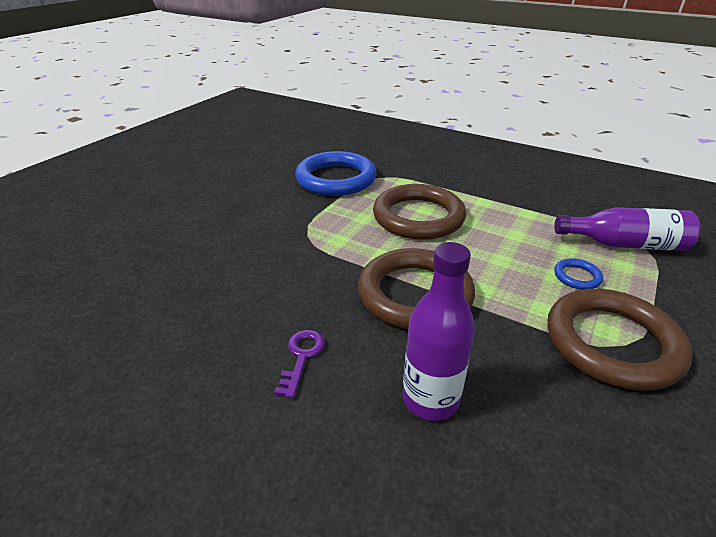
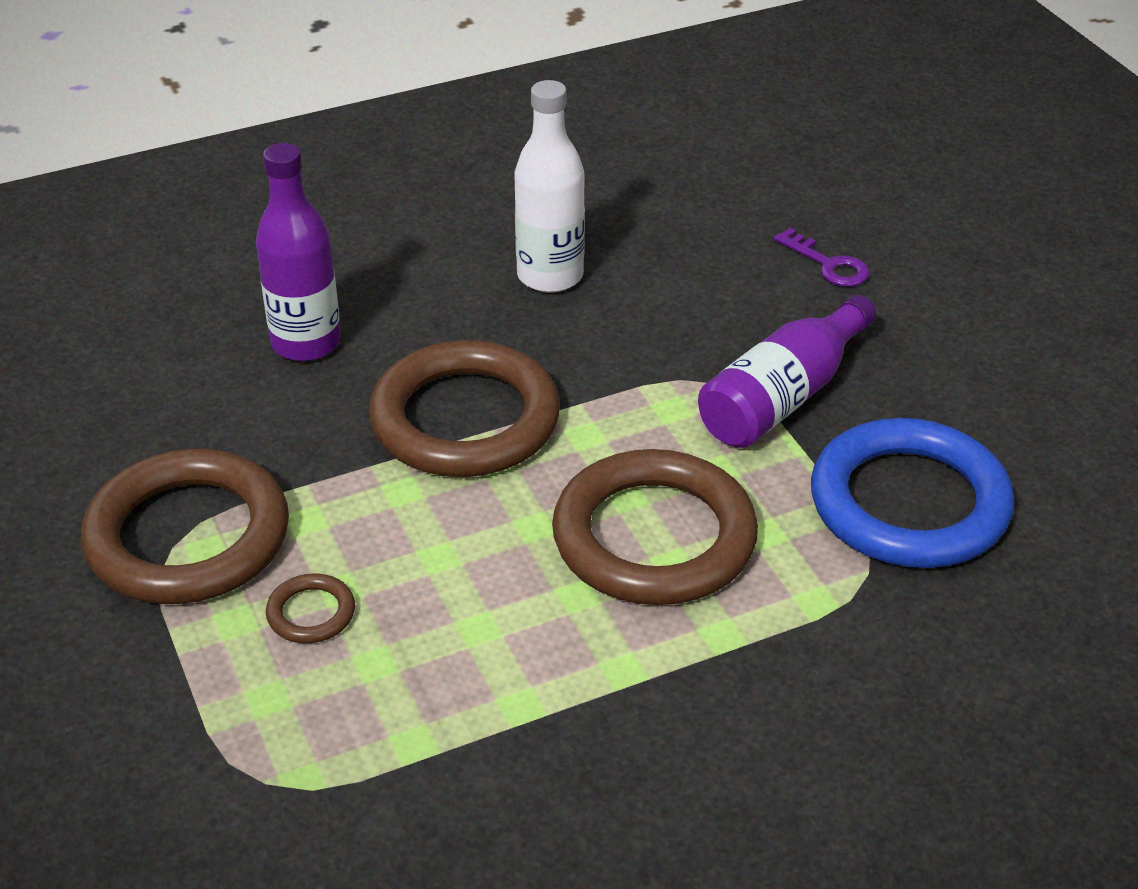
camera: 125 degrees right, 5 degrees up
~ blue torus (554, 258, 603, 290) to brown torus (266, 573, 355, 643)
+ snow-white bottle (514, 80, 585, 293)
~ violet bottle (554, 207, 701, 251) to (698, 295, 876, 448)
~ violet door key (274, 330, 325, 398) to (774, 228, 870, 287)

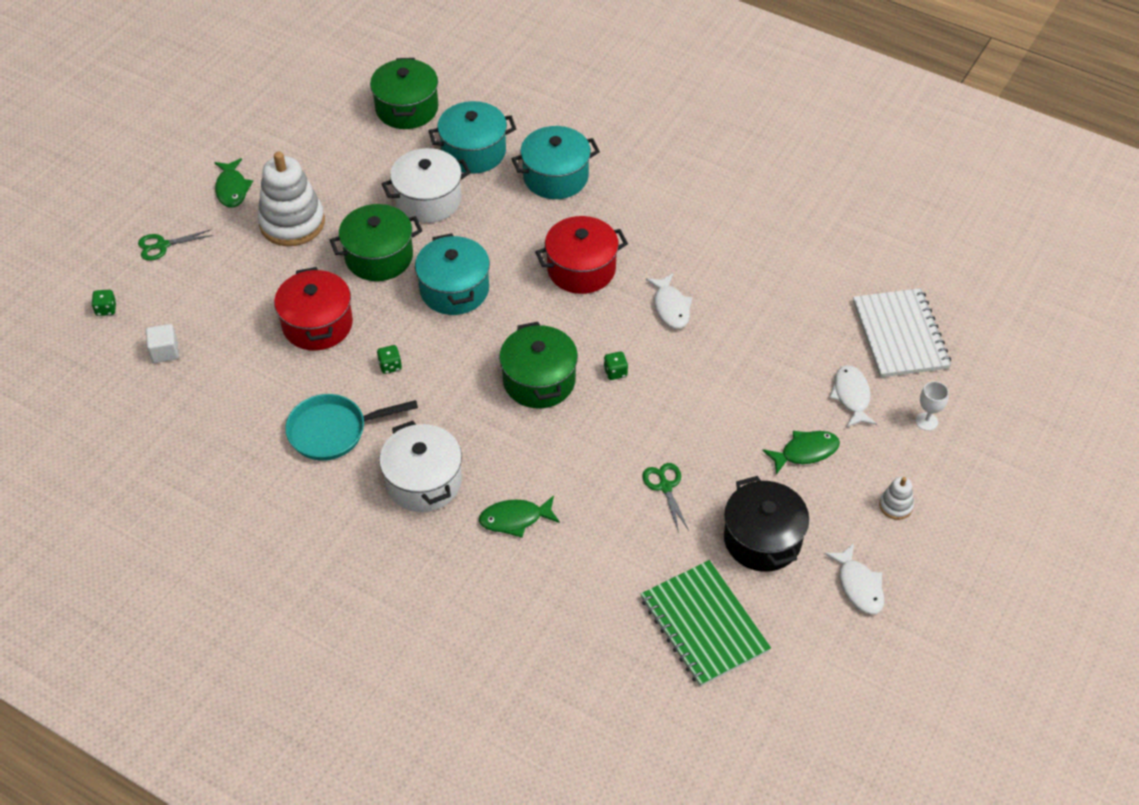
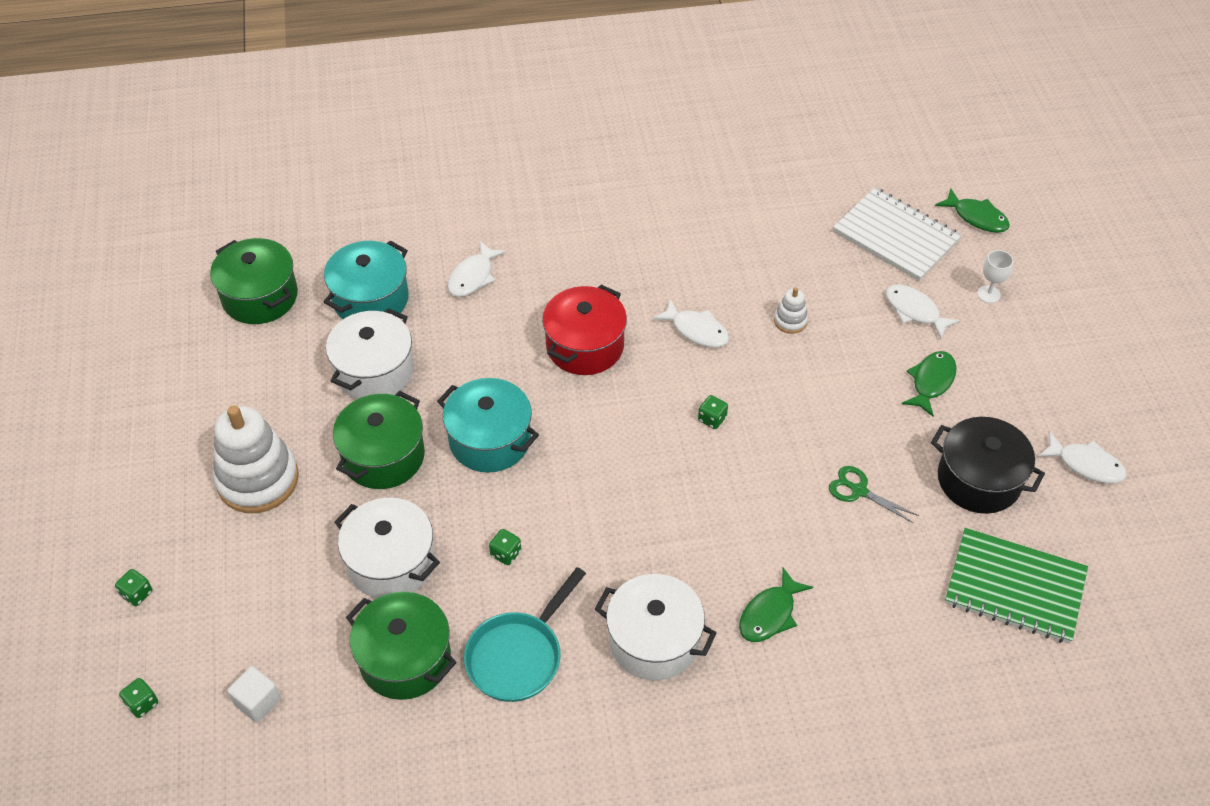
camera: 40 degrees left, 0 degrees up
~ green pair of scissors (138, 229, 213, 261) to green die (115, 569, 153, 606)
~ crimson stockpot (274, 267, 353, 351) to snow-white stockpot (334, 497, 440, 598)
~ green stockpot (499, 322, 578, 409) to (346, 592, 457, 700)
~ turquoise stockpot (511, 126, 600, 199) to snow-white fish figure (448, 241, 507, 297)
~ snow-white ring stacker (879, 477, 914, 520) to (774, 287, 808, 334)
~ green fish figure (214, 158, 253, 208) to (935, 188, 1010, 233)

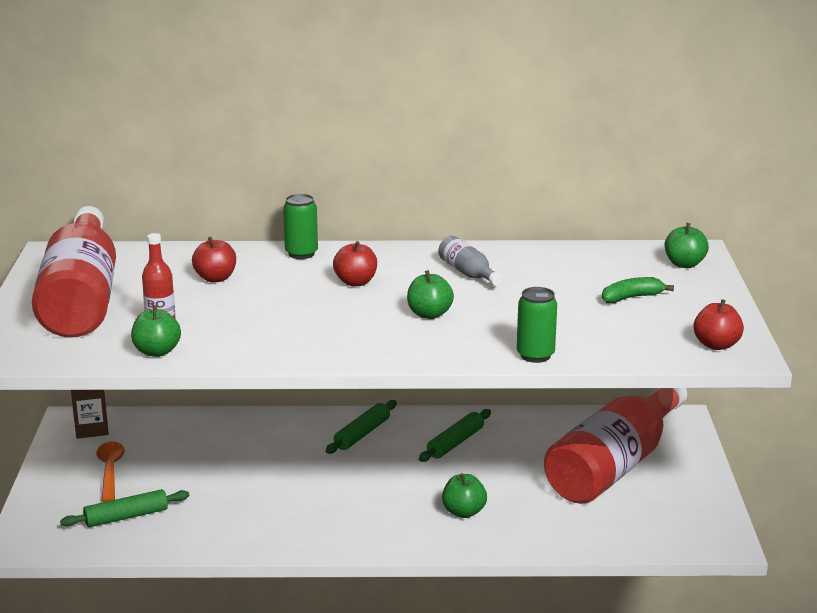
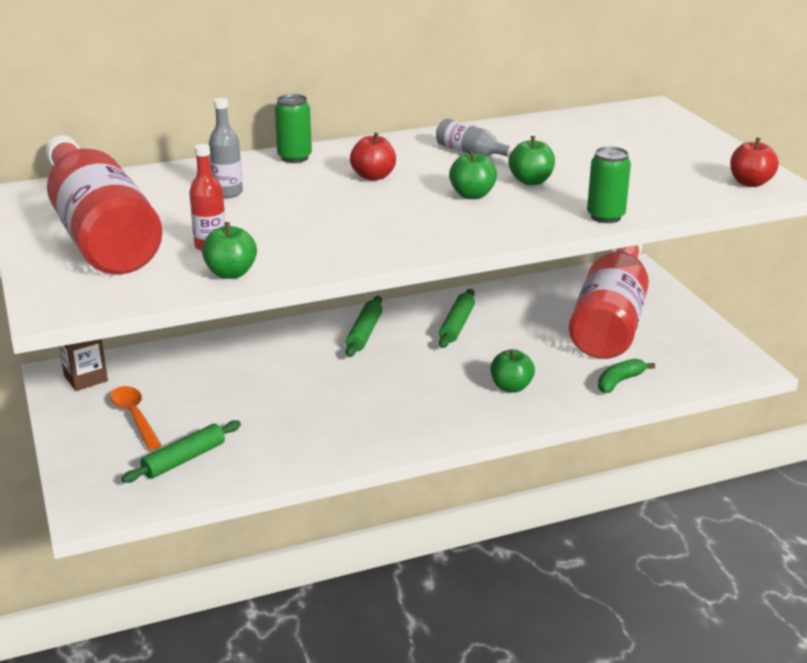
camera: 20 degrees left, 5 degrees up
~ crimson apple fruit (192, 237, 236, 283) to ash-grey bottle (209, 98, 243, 198)
~ green apple fruit (665, 223, 709, 268) to (509, 136, 555, 185)
~ green banana (602, 277, 674, 303) to (598, 358, 655, 393)

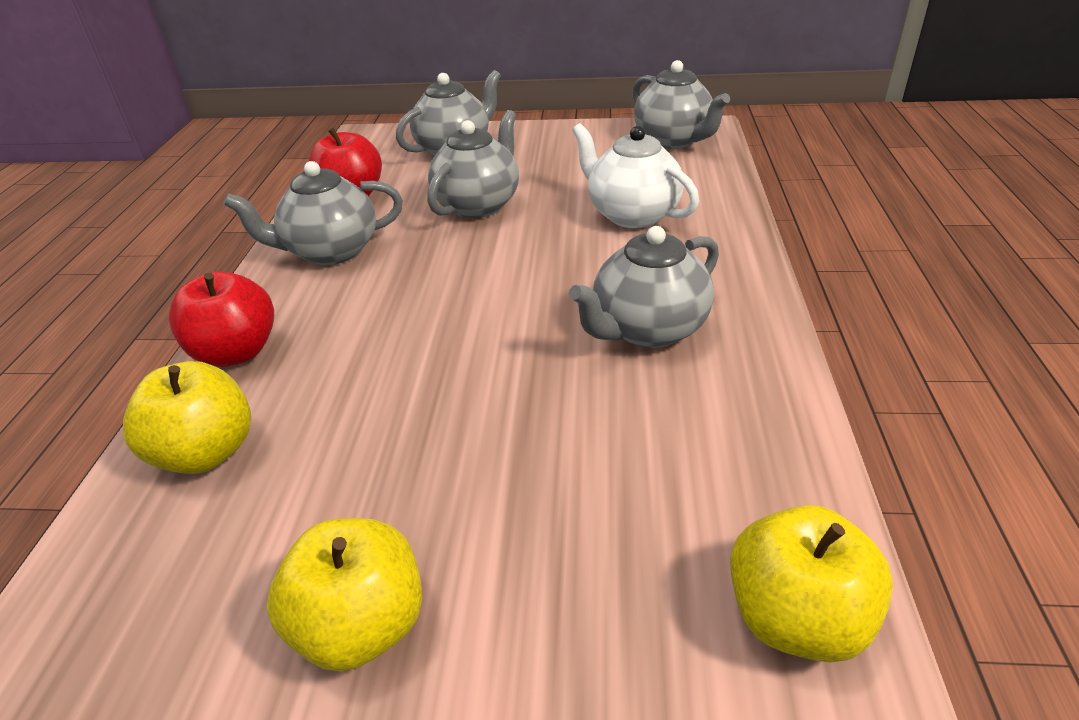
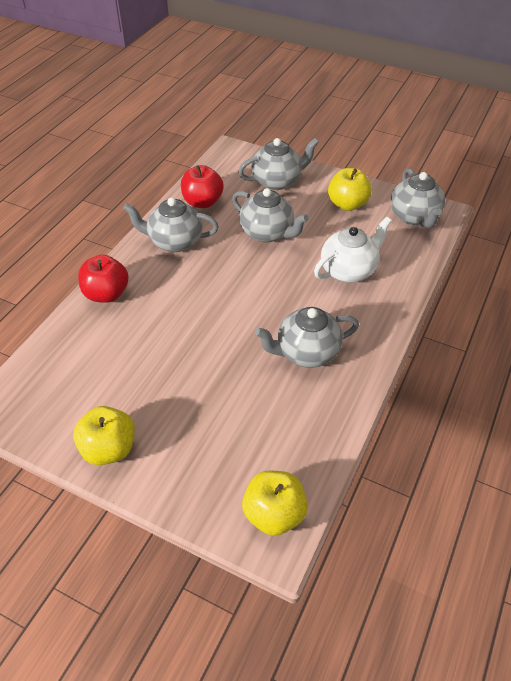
camera: 20 degrees right, 10 degrees up
~ ash-grey teapot (427, 110, 519, 218) = (232, 188, 309, 242) 75 degrees clockwise
~ snow-white teapot (572, 123, 699, 228) = (314, 217, 392, 283) 75 degrees clockwise
~ yellow apple fruit (123, 361, 251, 474) to (328, 168, 372, 211)

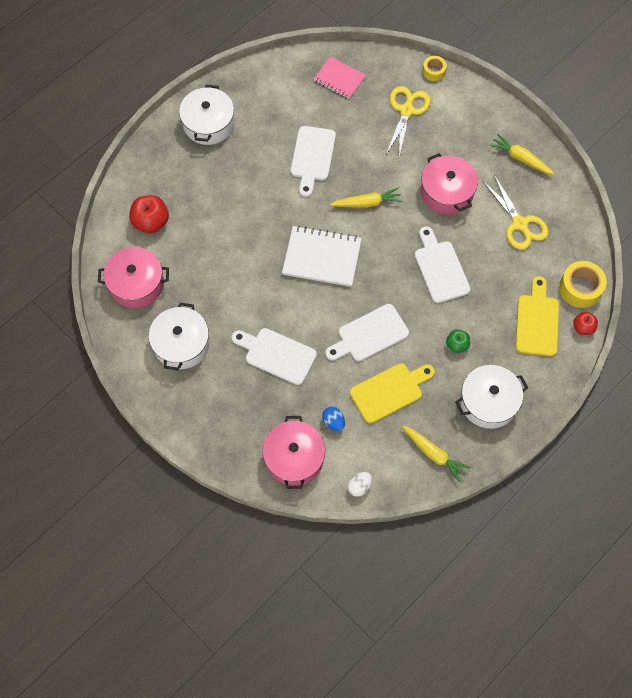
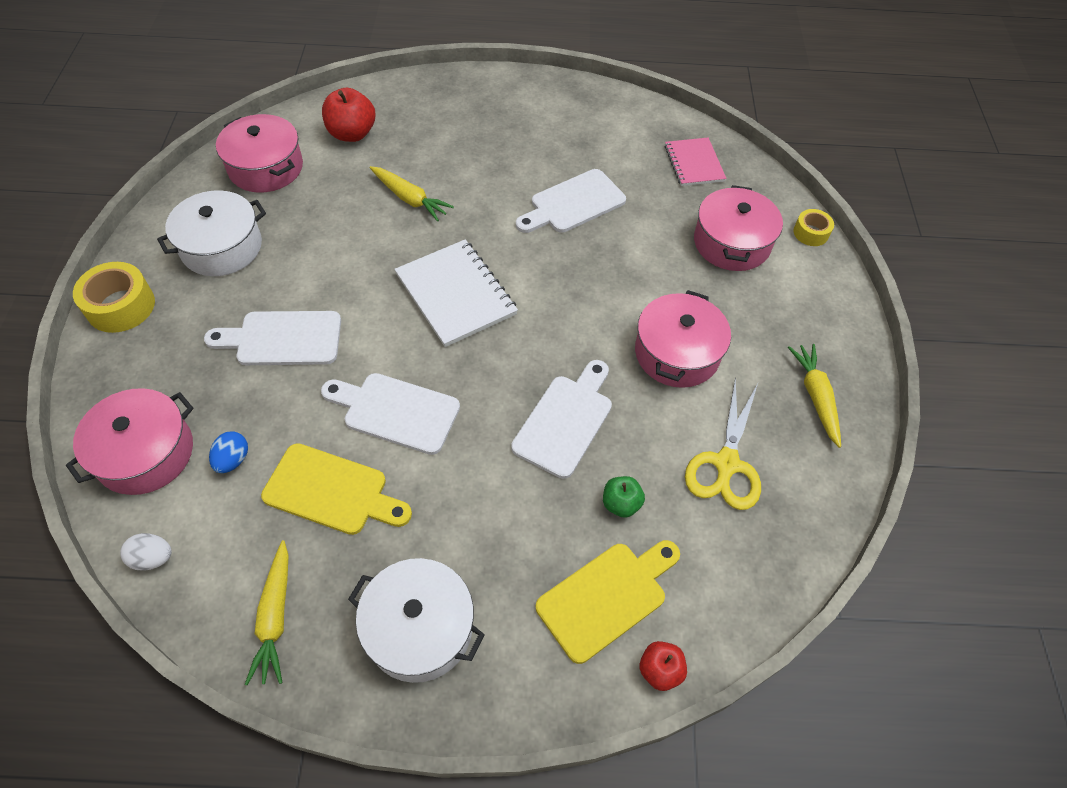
camera: 45 degrees right, 10 degrees down
~ yellow tape (559, 261, 607, 308) to (73, 262, 155, 333)
~ snow-white chopping board (232, 328, 317, 385) = (204, 311, 341, 365) 75 degrees counterclockwise
~ yellow toy carrot (330, 187, 402, 208) to (370, 166, 454, 222)
~ green apple fruit (446, 329, 470, 353) to (603, 476, 645, 518)
~ yellow pair of scissors (386, 86, 431, 156) to pink stockpot (694, 185, 783, 271)
- snow-white stockpot (179, 85, 234, 145)

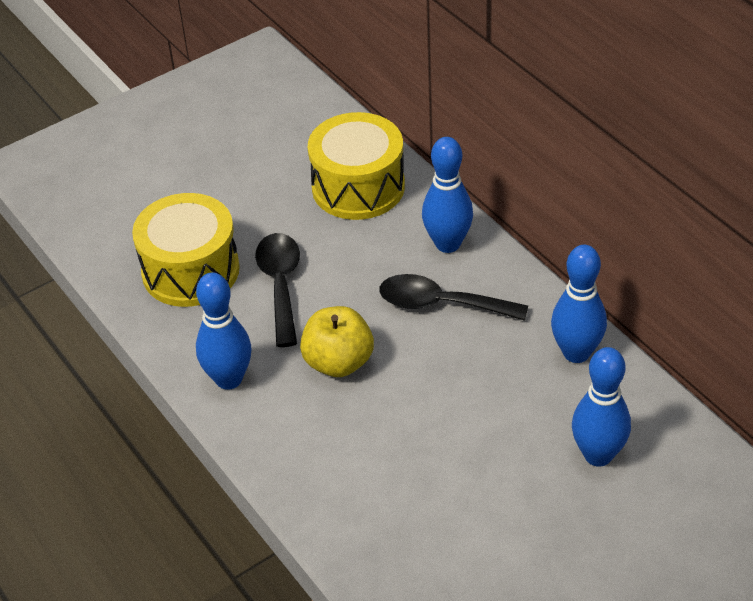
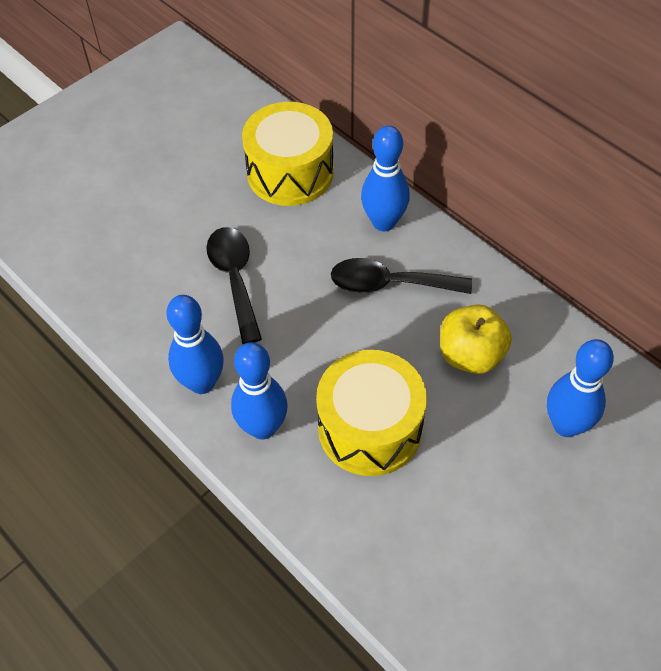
camera: 10 degrees left, 10 degrees up
~ blue skittle (551, 245, 607, 363) to (231, 342, 288, 440)
~ yellow snare drum (132, 193, 240, 307) to (316, 350, 427, 476)
~ yellow apple fruit (300, 306, 374, 377) to (440, 304, 512, 374)

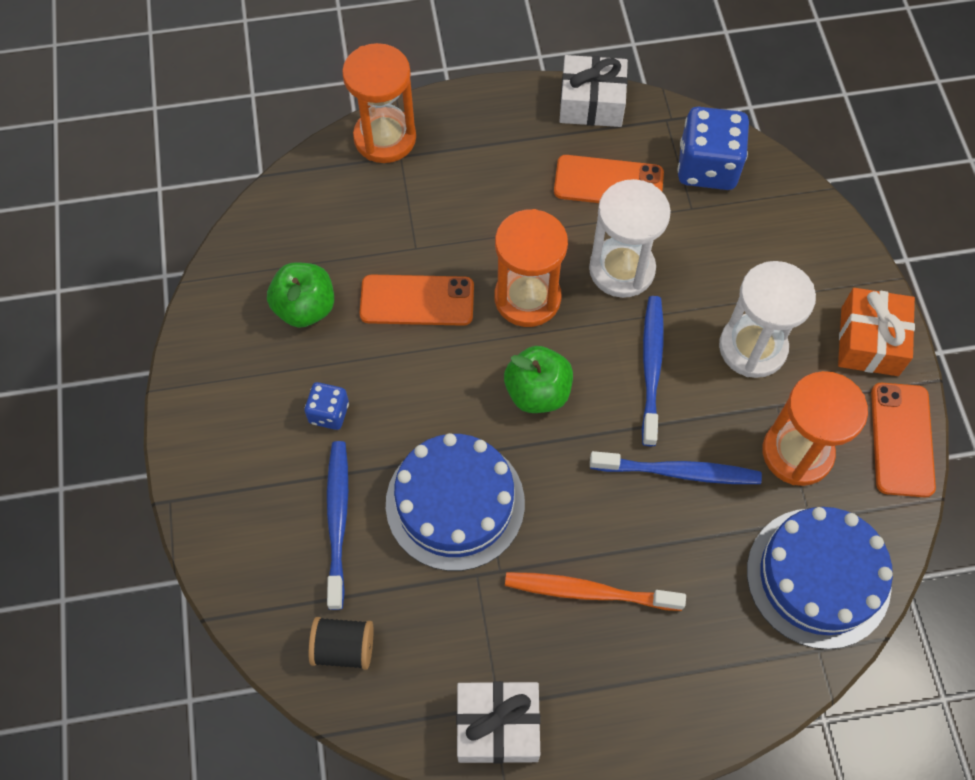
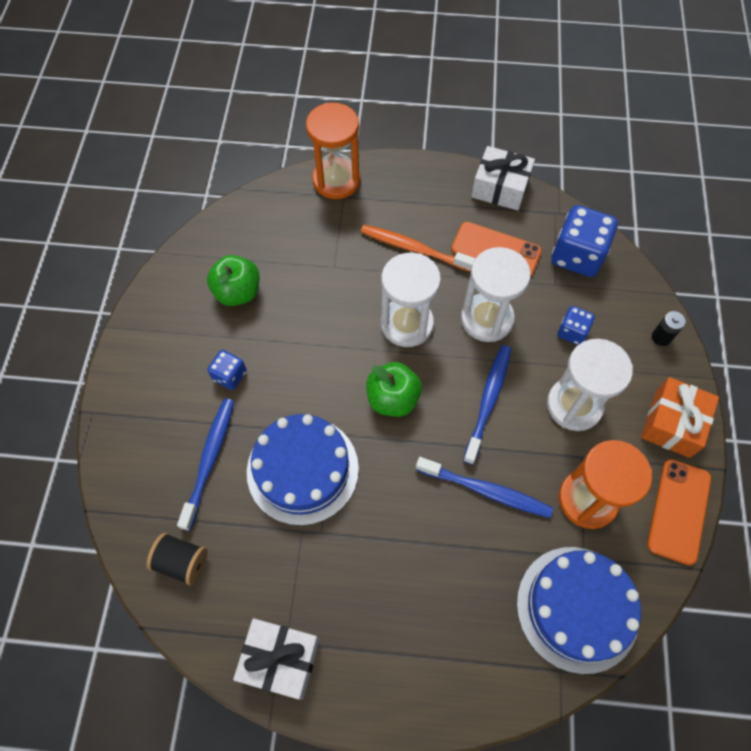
camera: 15 degrees right, 0 degrees up
~ bright orange tooth brush (505, 572, 686, 611) to (361, 225, 475, 272)
~ bright orange sandglass (494, 209, 568, 327) to snow-white sandglass (381, 253, 441, 347)
+ blue die (558, 306, 595, 345)
+ jet-black battery (652, 311, 686, 346)
- bright orange phone (360, 274, 474, 326)

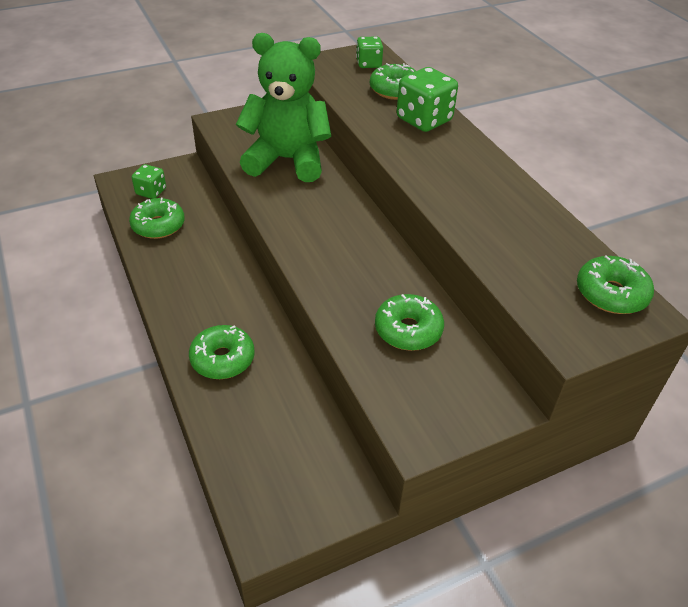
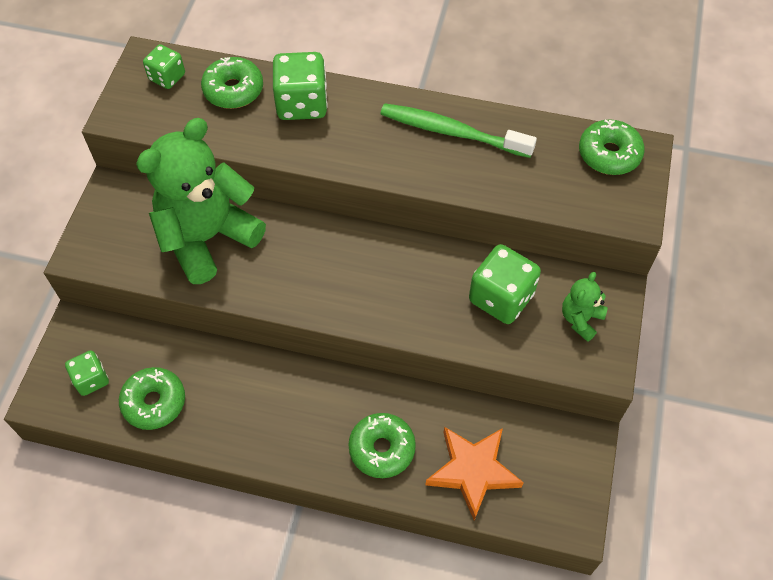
camera: 50 degrees left, 15 degrees up
+ green tooth brush (380, 103, 537, 158)
+ bright orange star shape (426, 427, 524, 520)
~ green glazed donut (375, 294, 444, 351) to green die (469, 244, 541, 324)
+ green stuffed bear (562, 272, 608, 342)

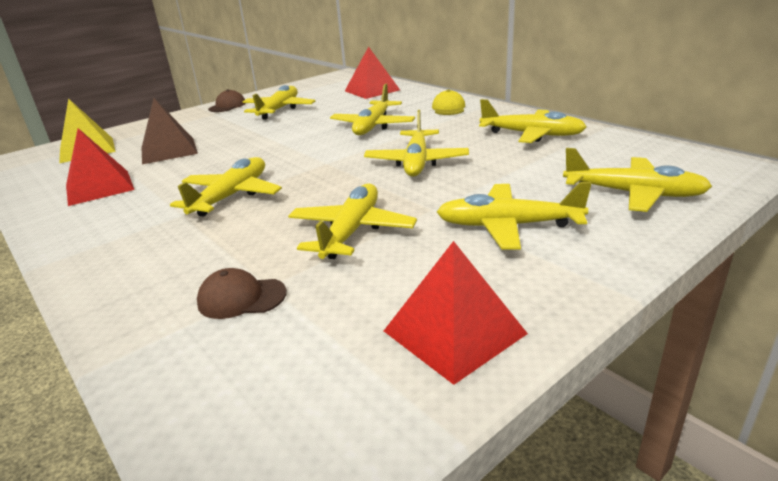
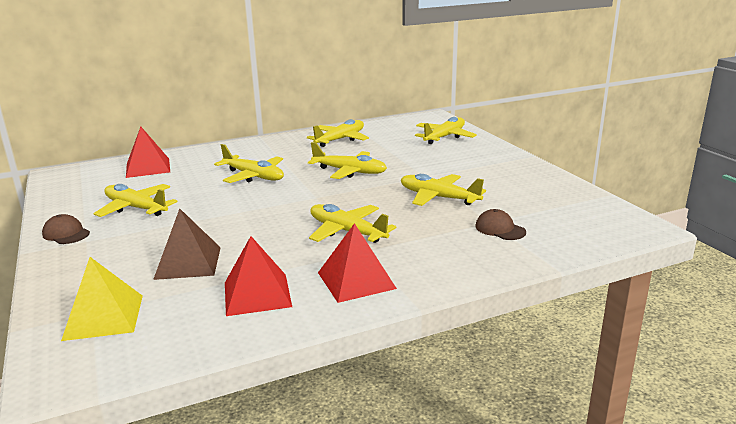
camera: 75 degrees left, 5 degrees down
~ crimson pyramid shape (384, 241, 528, 385) to (318, 223, 397, 303)
~ brown baseball cap (197, 268, 287, 319) = (475, 209, 526, 240) 120 degrees clockwise
- yellow baseball cap (432, 90, 465, 115)
- yellow toy plane (437, 182, 592, 250)

